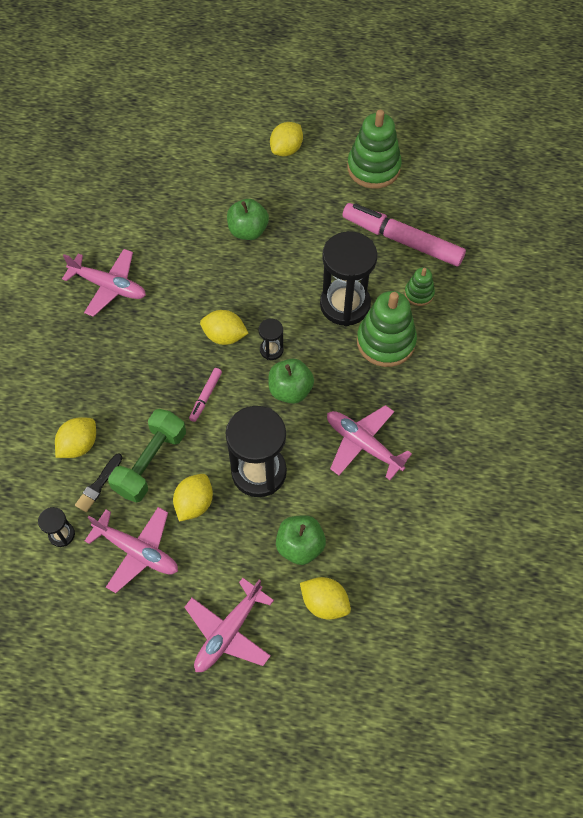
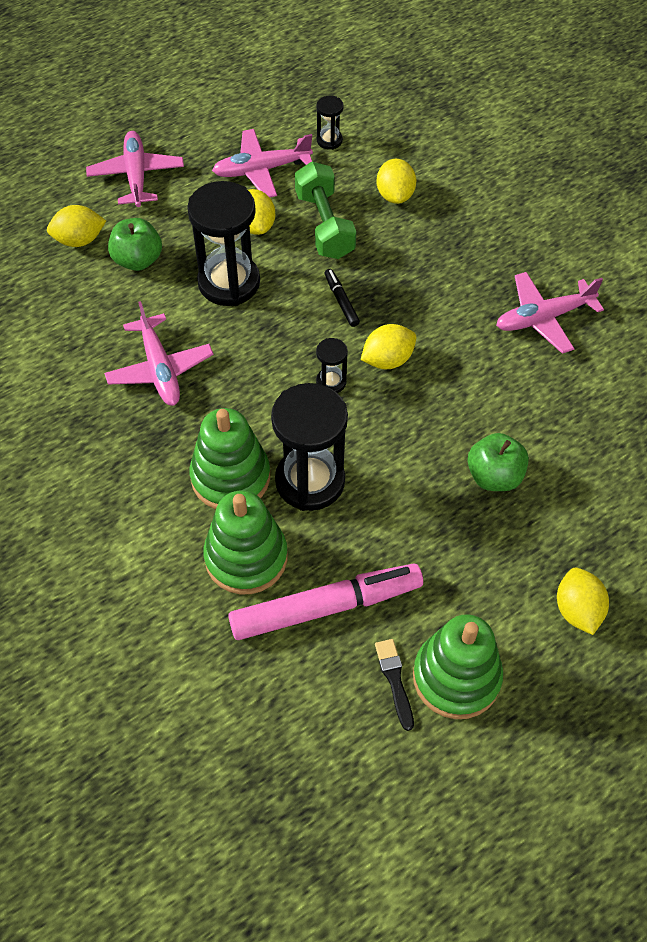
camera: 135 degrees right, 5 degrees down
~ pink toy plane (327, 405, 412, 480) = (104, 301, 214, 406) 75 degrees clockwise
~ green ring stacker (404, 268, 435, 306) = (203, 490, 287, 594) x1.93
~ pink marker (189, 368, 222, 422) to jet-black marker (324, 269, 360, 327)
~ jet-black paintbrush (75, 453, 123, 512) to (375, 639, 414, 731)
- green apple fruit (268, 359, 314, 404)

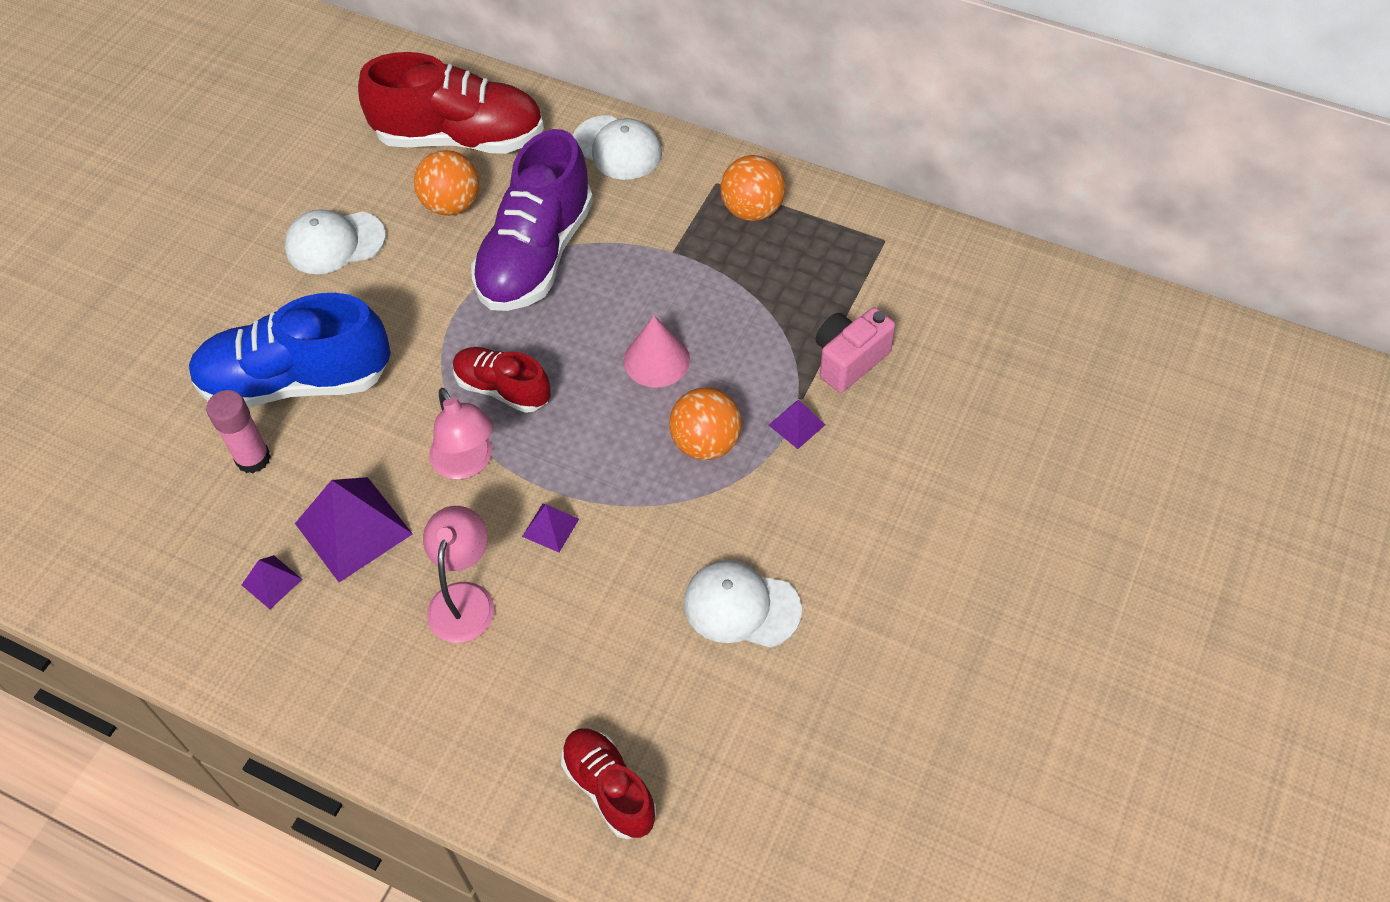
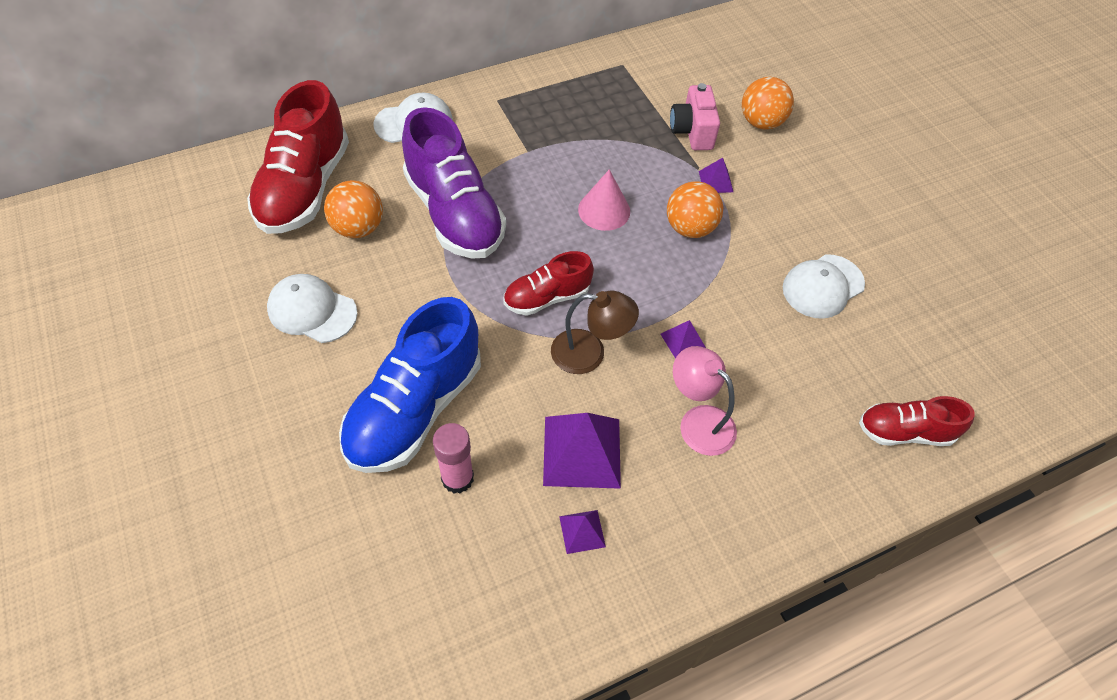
camera: 55 degrees left, 0 degrees up
~ crimson shoe (358, 52, 544, 154) = (247, 80, 349, 234) 150 degrees clockwise
~ snow-white baseball cap (285, 209, 386, 274) = (267, 274, 358, 343) 90 degrees clockwise
~ pink reading lamp (429, 388, 494, 480) to brown reading lamp (551, 291, 639, 374)
~ bright orange ball (721, 155, 785, 221) to (742, 77, 794, 130)

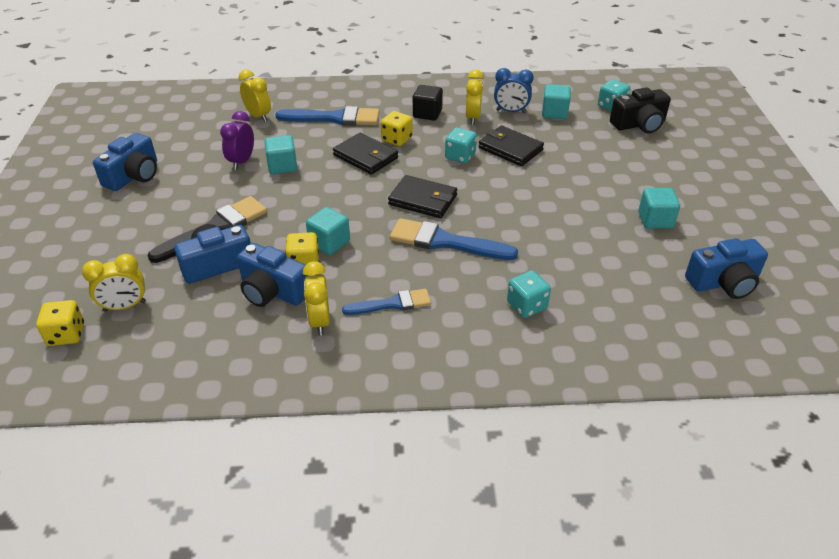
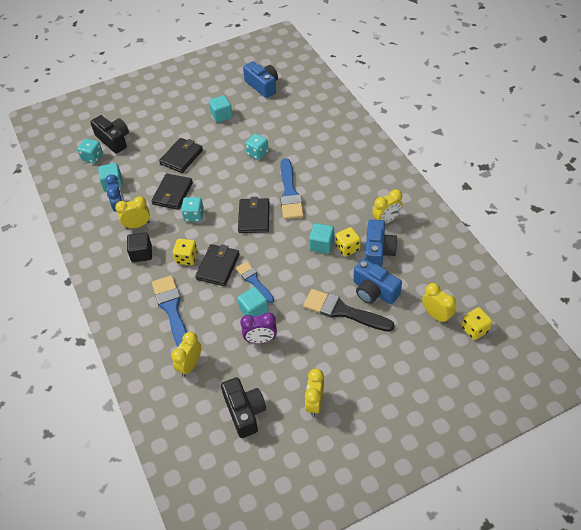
camera: 110 degrees left, 10 degrees up
+ jet-black billfold (159, 138, 203, 173)
+ jet-black camera (221, 377, 266, 438)
~ blue paintbrush (342, 289, 431, 315) to (236, 262, 274, 303)
~ turquoise die (507, 270, 551, 318) to (245, 134, 269, 160)
~ blue camera (93, 133, 157, 191) to yellow alarm clock (305, 369, 324, 416)

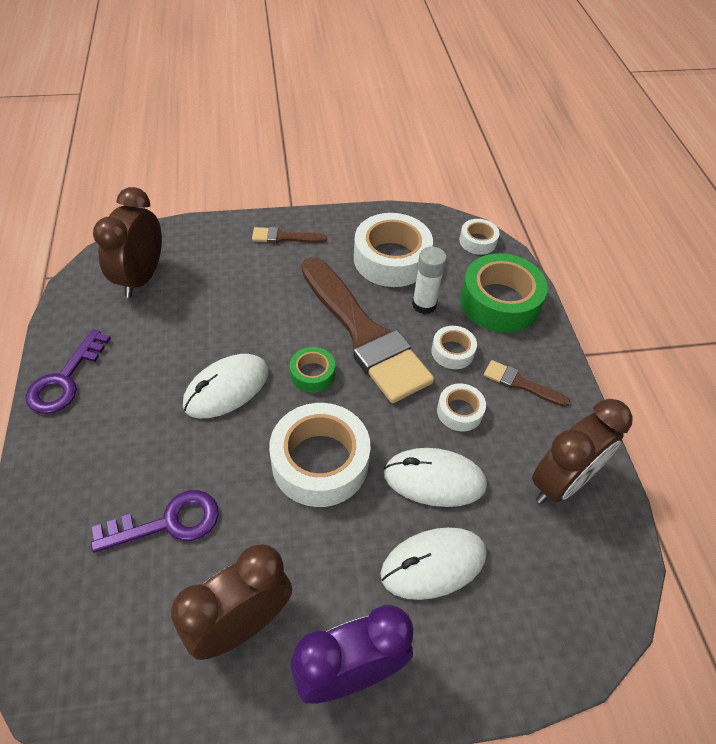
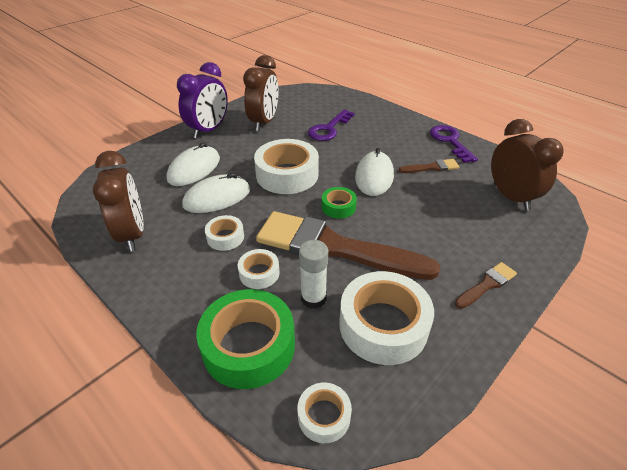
camera: 145 degrees right, 10 degrees down
~ brown alarm clock (532, 399, 633, 504) = (93, 151, 144, 252) 150 degrees clockwise
~ brown paintbrush (484, 360, 570, 407) to (398, 159, 459, 173)

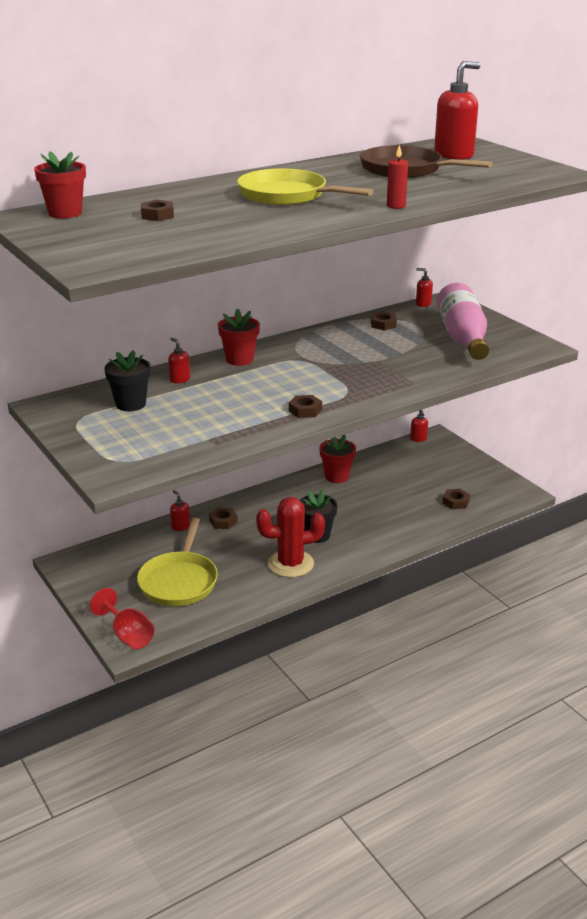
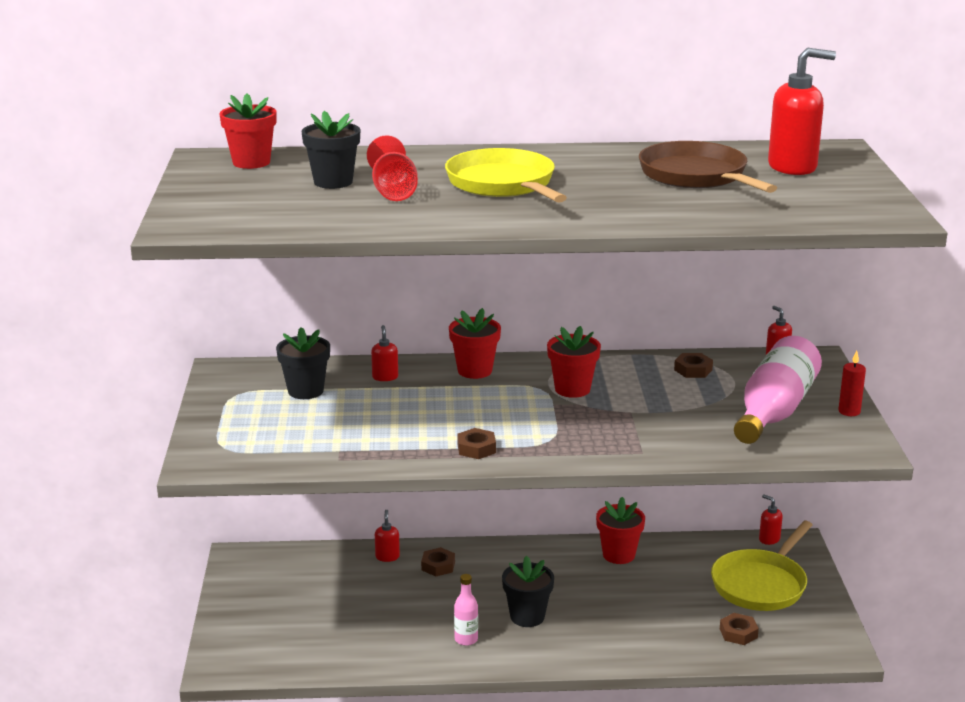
camera: 30 degrees right, 5 degrees down
~ brown hex nut (141, 200, 174, 221) to jet-black flower pot (301, 111, 360, 189)
~ crimson chalice (90, 588, 155, 649) to (367, 135, 418, 201)
~ crimson cactus (256, 497, 325, 578) to pink bottle (454, 574, 478, 646)
+ crimson flower pot (547, 326, 601, 398)
~ yellow frying pan (137, 518, 218, 606) to (711, 521, 813, 611)
~ crimson soap dispenser (410, 410, 428, 442) = (759, 494, 783, 545) 120 degrees clockwise
~ crimson candle (387, 144, 408, 209) to (839, 351, 866, 416)

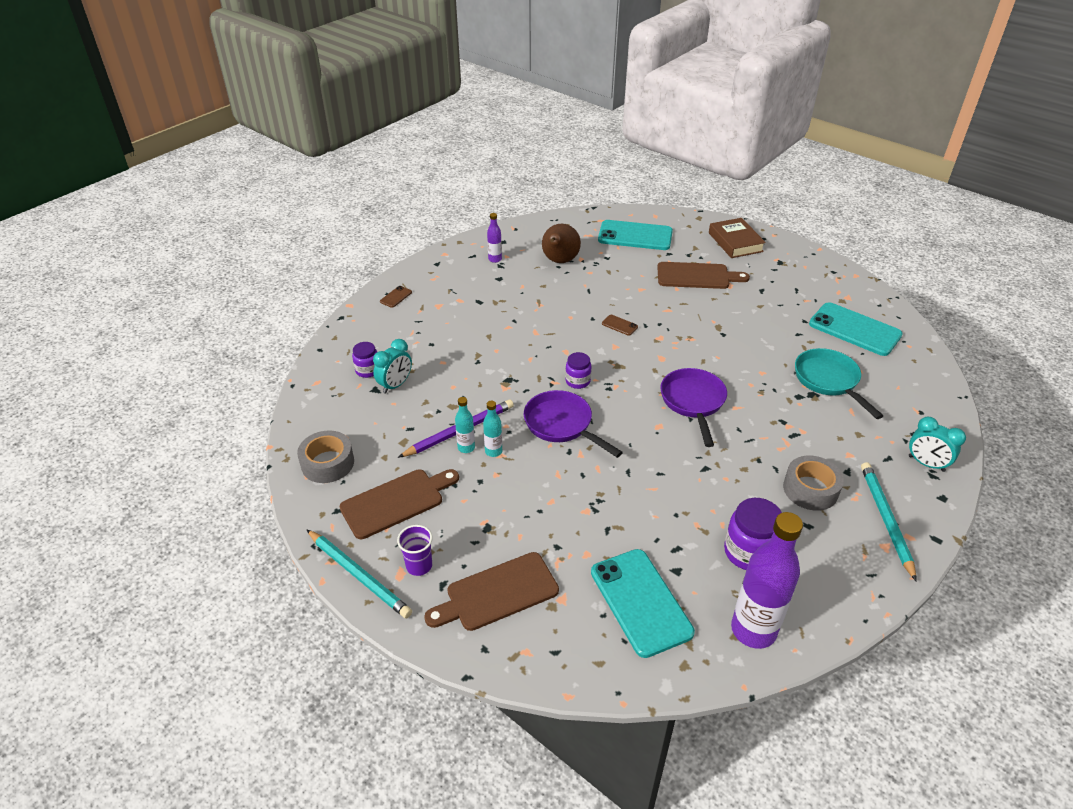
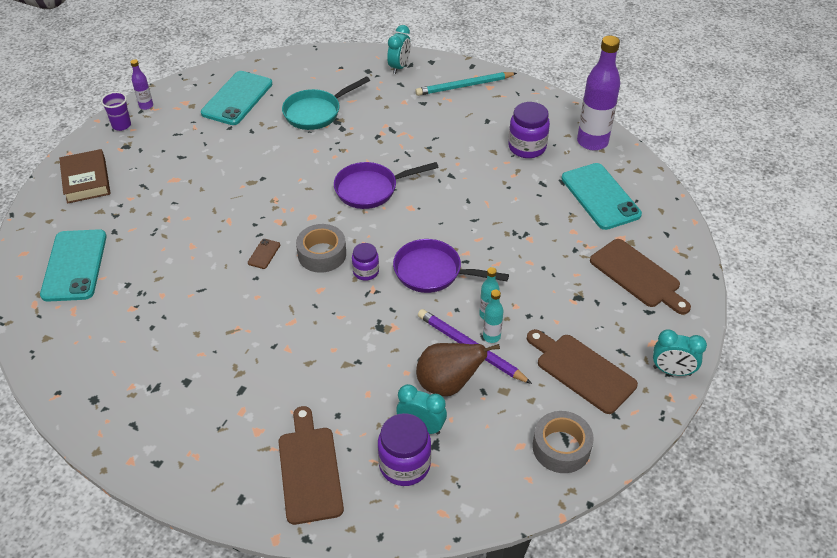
camera: 105 degrees left, 5 degrees up
~ brown book (709, 218, 766, 258) = (59, 149, 111, 204) 75 degrees counterclockwise
~ violet tumbler (397, 525, 433, 576) to (101, 92, 131, 131)
~ violet bottle (487, 213, 502, 263) to (130, 59, 153, 110)
~ brown chopping board (657, 262, 750, 289) to (279, 406, 344, 525)
~ ash-grey tape (783, 456, 844, 511) to (296, 224, 346, 273)
~ violet jar (352, 342, 377, 378) = (378, 413, 431, 486) x1.65
~ violet frying pan (524, 390, 623, 458) = (393, 239, 509, 293) 75 degrees clockwise
~ brown toy pear (542, 224, 581, 263) to (416, 343, 500, 396)
~ turquoise phone (591, 549, 695, 658) = (562, 163, 642, 230) 75 degrees counterclockwise
~ turquoise wooden pencil (307, 530, 412, 618) to turquoise alarm clock (653, 329, 707, 376)
- brown phone (380, 286, 412, 308)

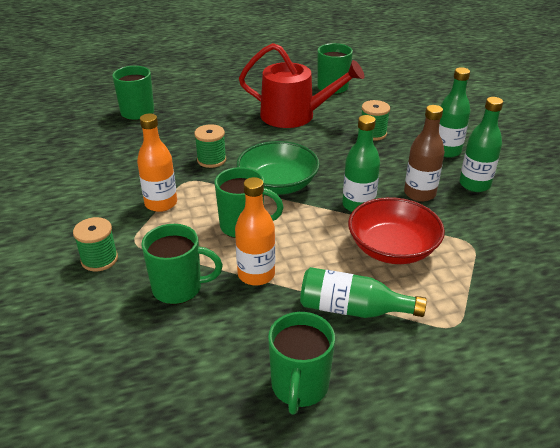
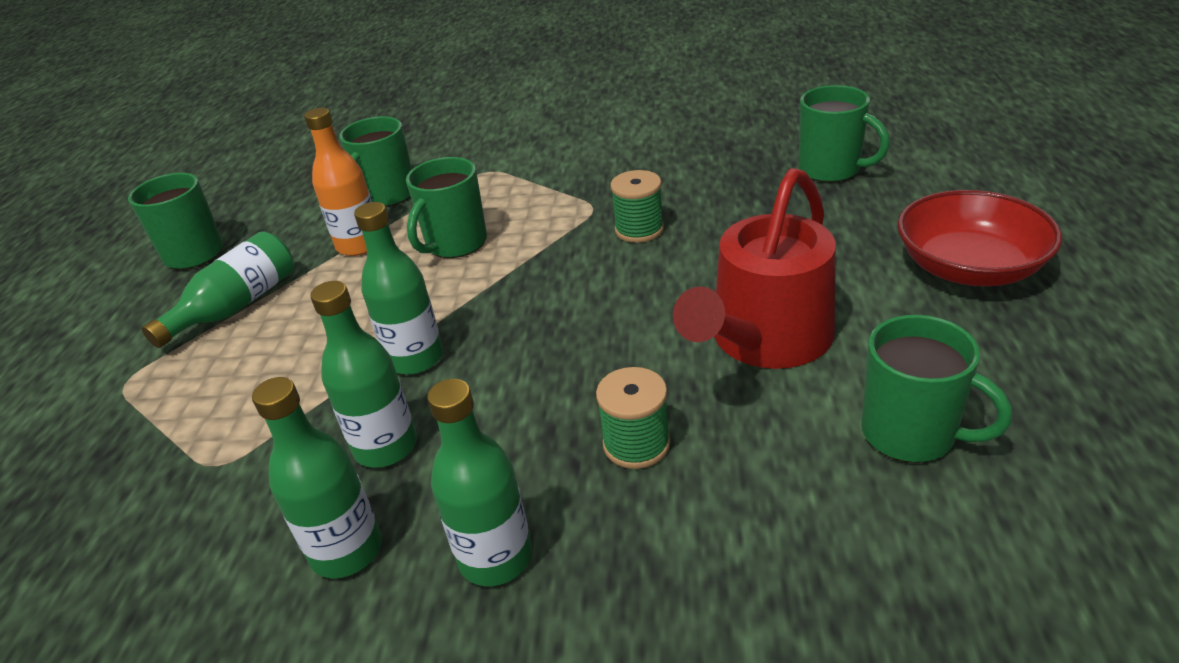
camera: 115 degrees right, 0 degrees up
~ brown bottle (404, 105, 445, 202) to green bottle (310, 281, 417, 468)
~ crimson deep dish (348, 197, 445, 264) to (897, 190, 1062, 286)
- green bobbin (73, 217, 118, 271)
- bright orange bottle (137, 113, 177, 212)
- green deep dish (237, 141, 320, 195)

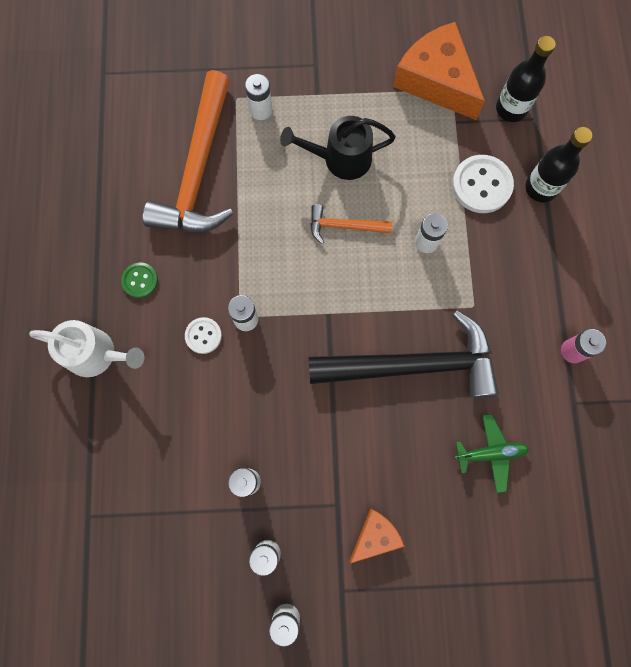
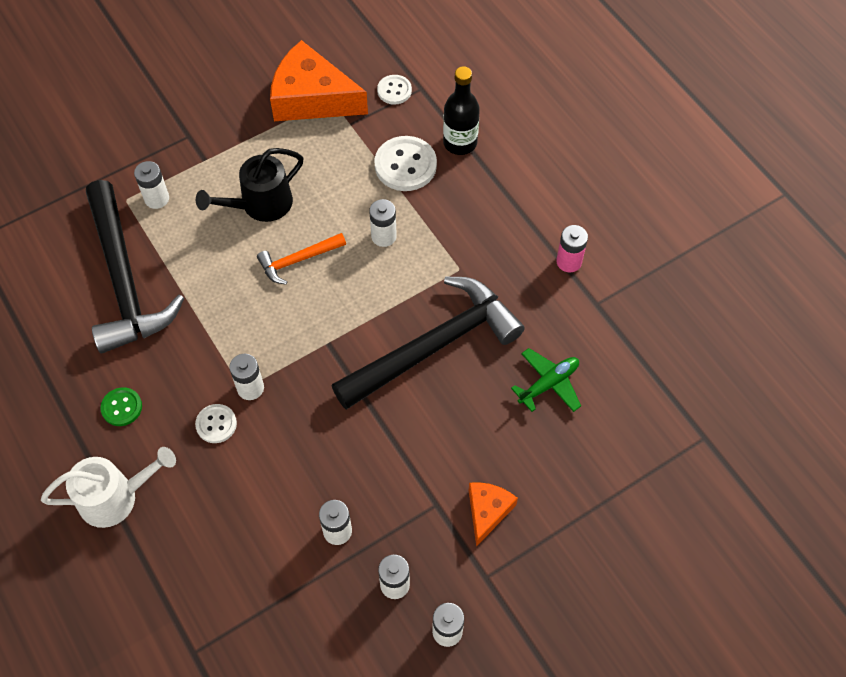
camera: 30 degrees left, 15 degrees down
~ bright orange hammer (143, 70, 233, 232) to jet-black hammer (86, 180, 184, 353)
~ jet-black bottle (496, 36, 556, 122) to snow-white sewing button (377, 75, 412, 105)

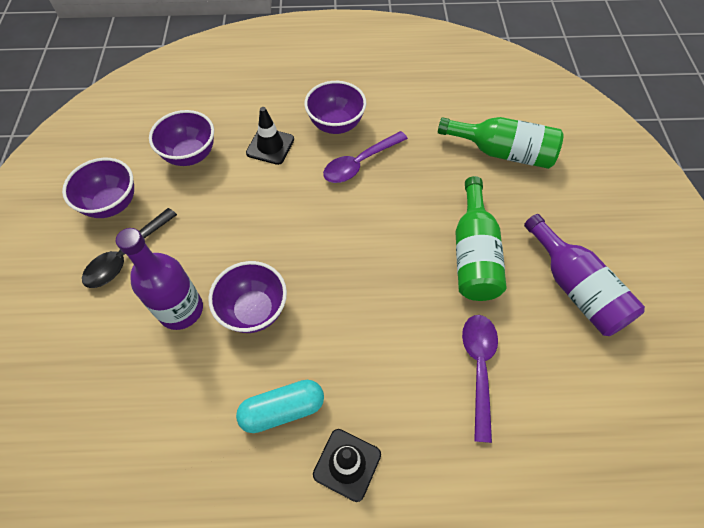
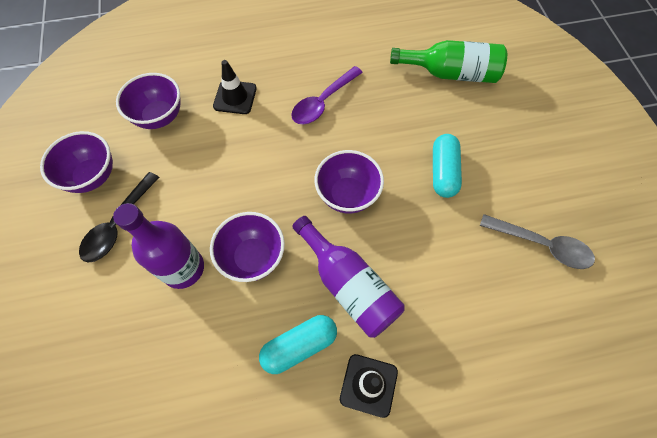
camera: 10 degrees left, 5 degrees up
~ violet bottle (524, 214, 645, 336) to (292, 216, 405, 338)
~ violet deep dish (304, 81, 366, 134) to (314, 150, 384, 213)
~ green bottle (455, 176, 506, 301) to turquoise capsule (433, 134, 462, 198)
+ ash-grey teaspoon (480, 214, 595, 269)
- violet teaspoon (462, 315, 498, 443)

